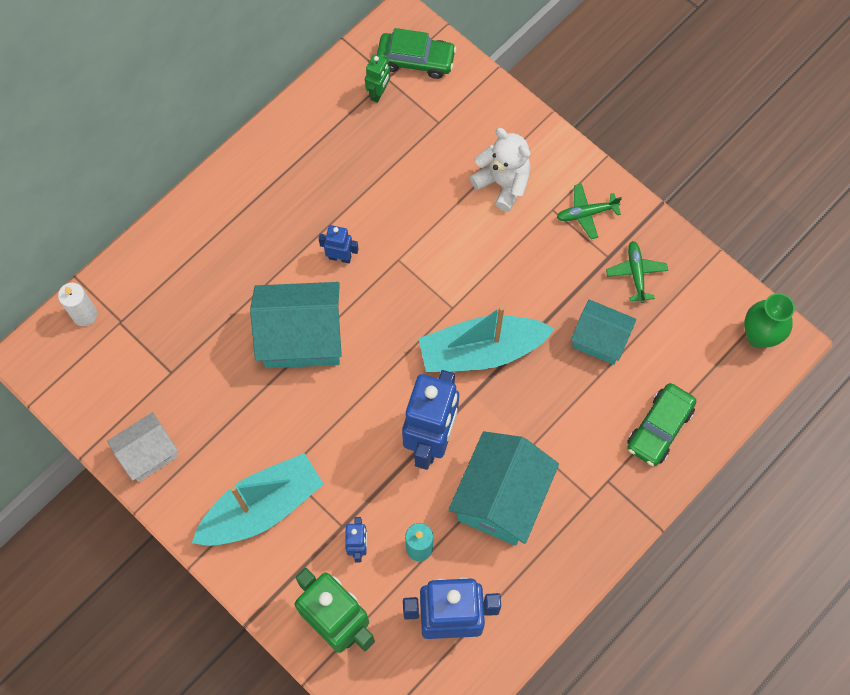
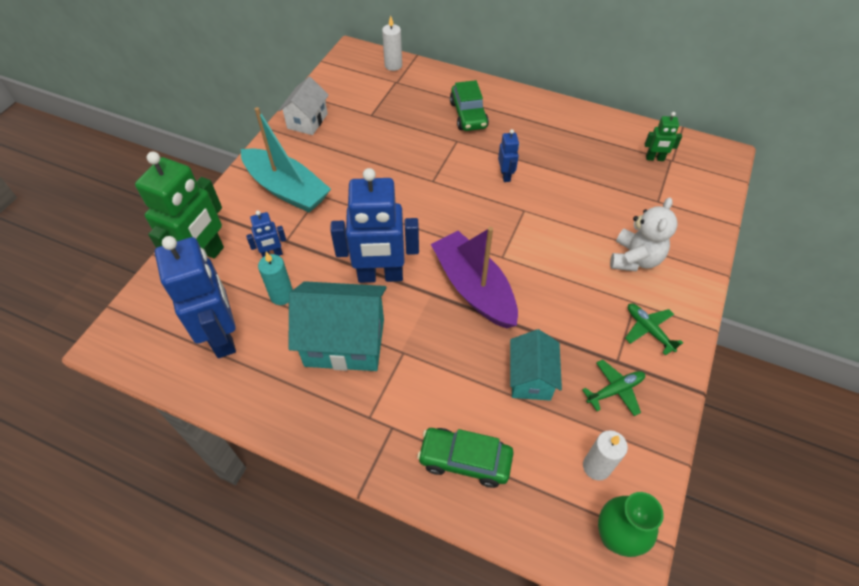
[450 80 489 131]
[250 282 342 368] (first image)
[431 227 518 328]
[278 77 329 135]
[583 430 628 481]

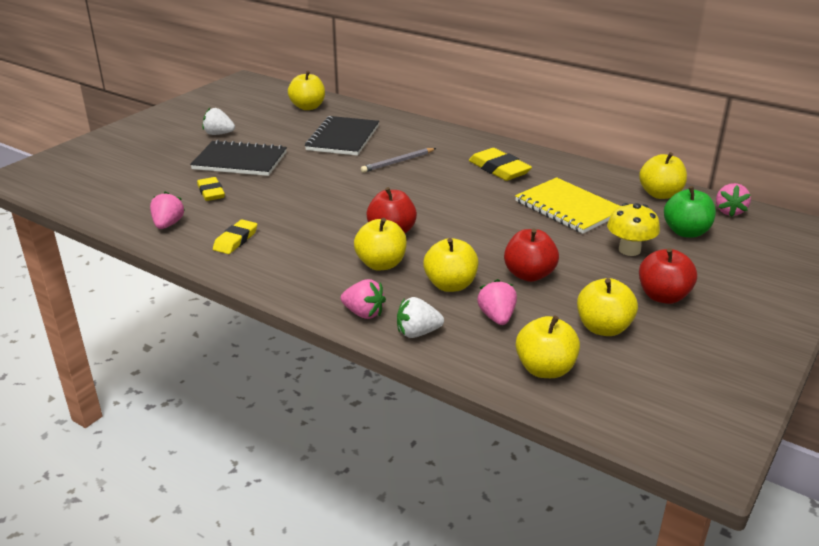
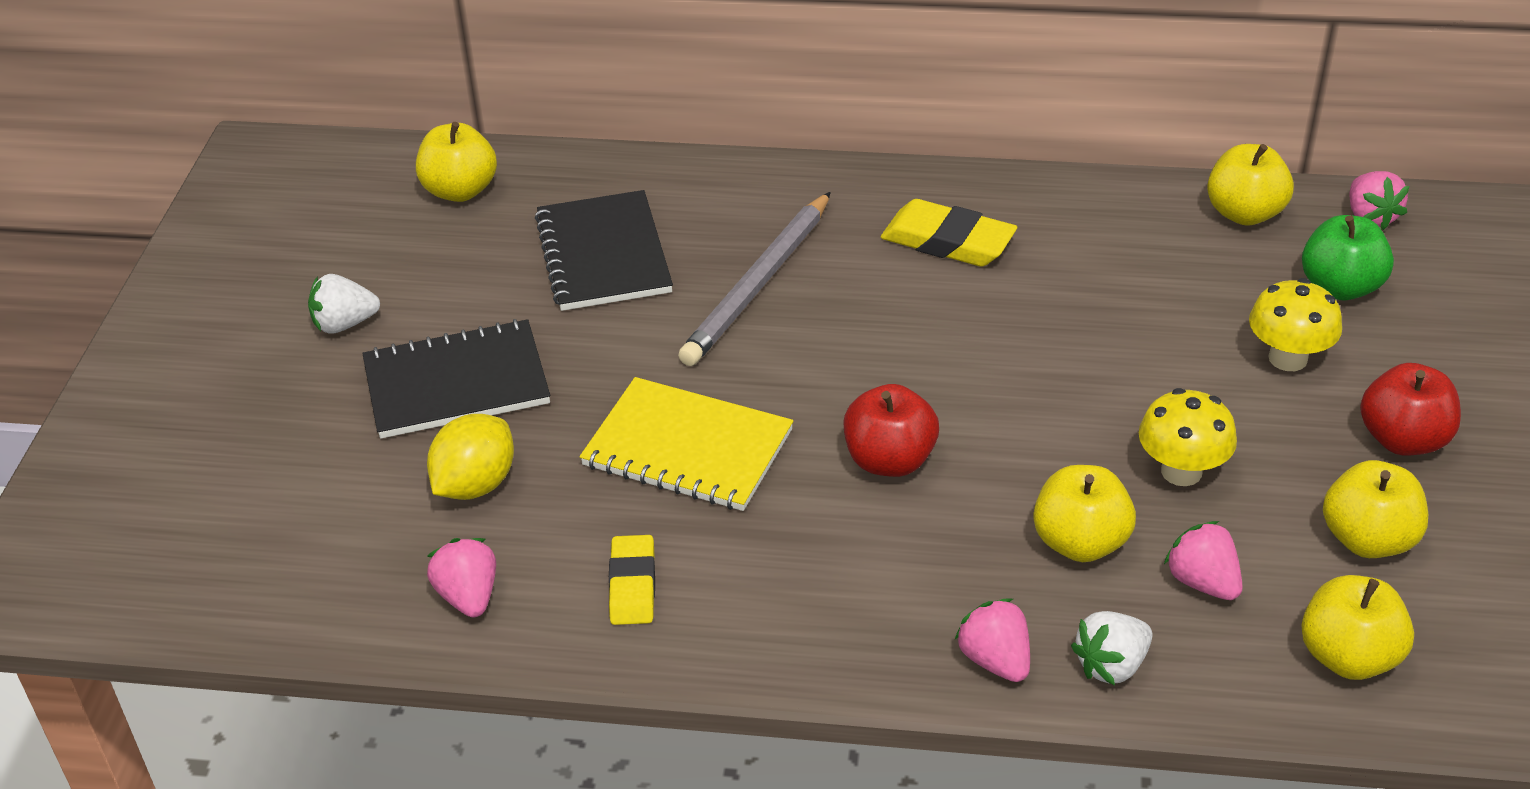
[678 192 831 366]
[427 414 514 500]
[580 377 794 511]
[354 218 407 271] (first image)
[1139 388 1237 486]
[955 598 1030 682]

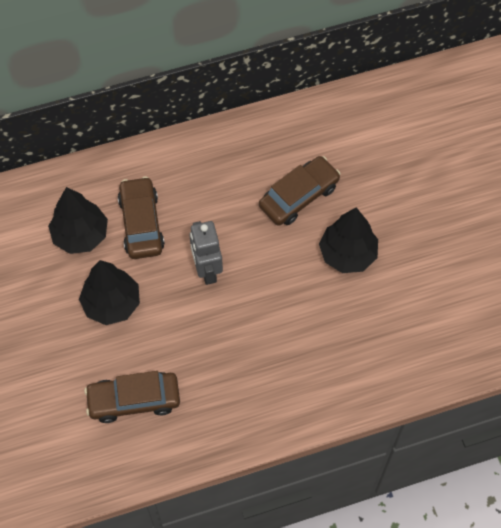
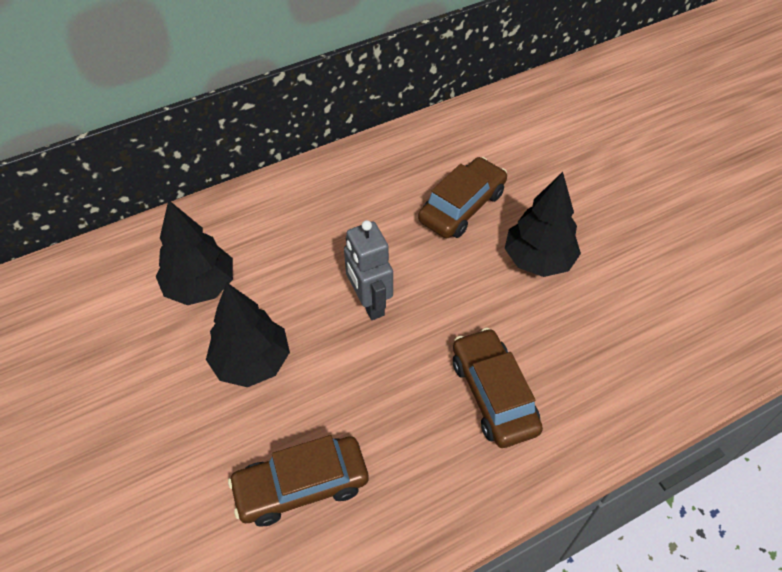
[453 328 543 448]

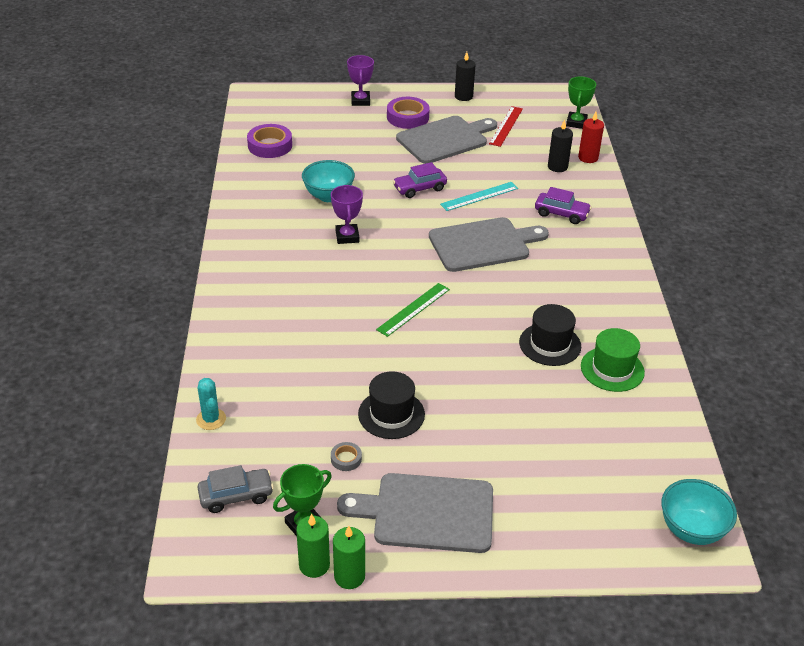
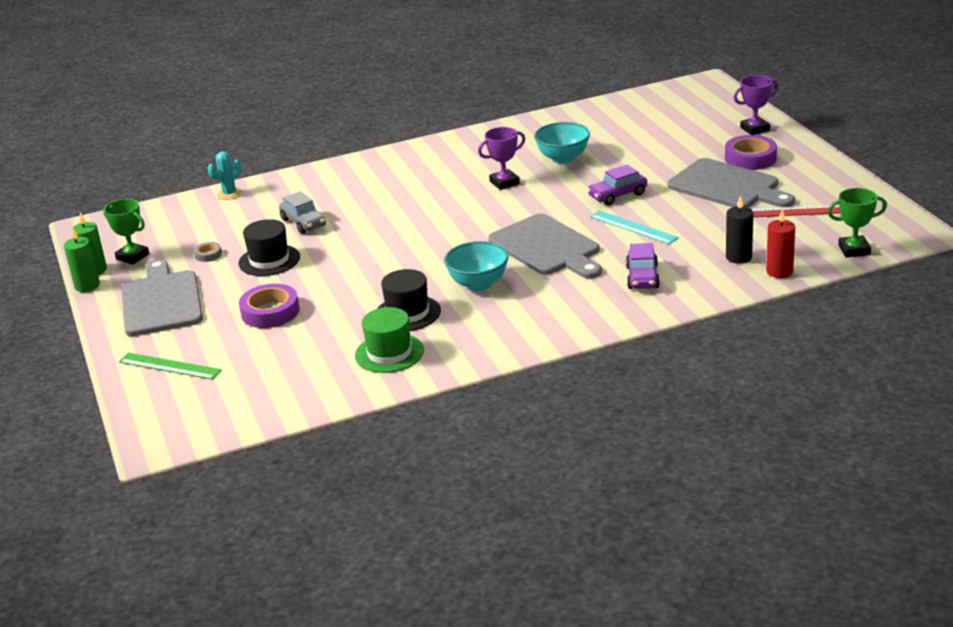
[455 52 476 101] (first image)
[239 284 300 328]
[587 164 648 205]
[119 353 222 380]
[279 192 326 234]
[444 241 509 291]

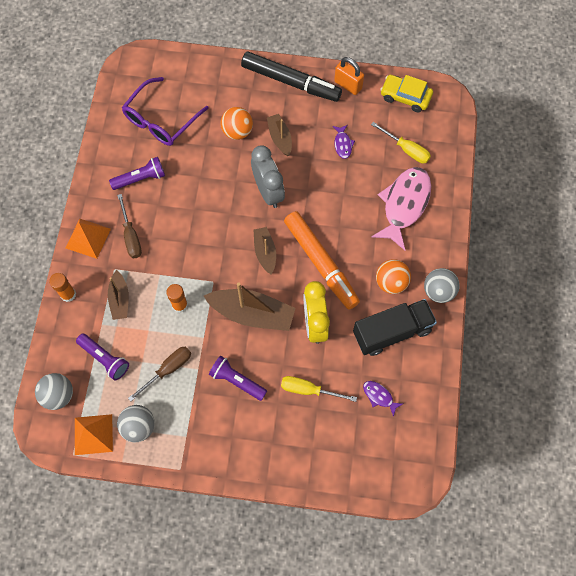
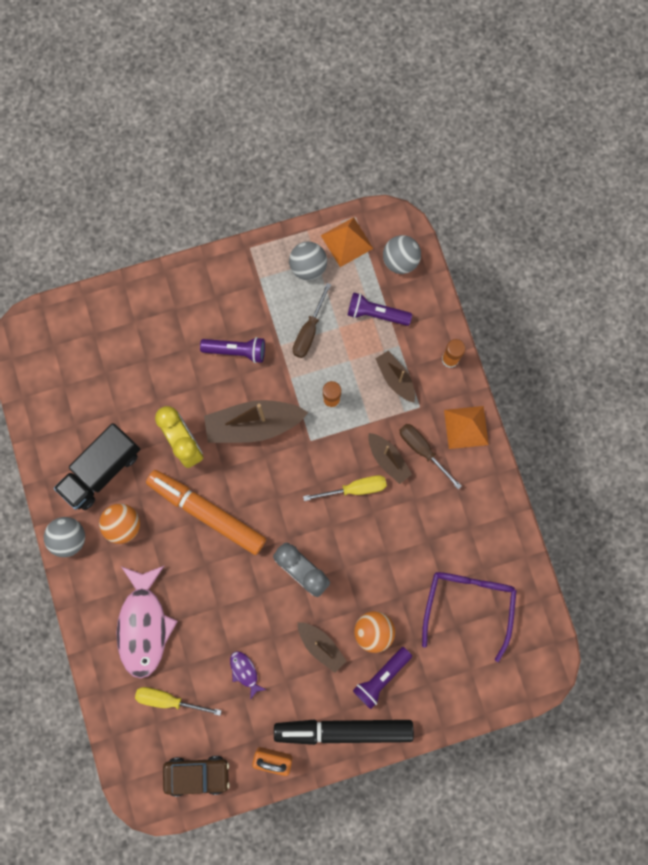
[163 756 230 797]
[353 647 412 709]
[368 433 412 484]
[303 475 387 501]
[363 381 403 417] (first image)

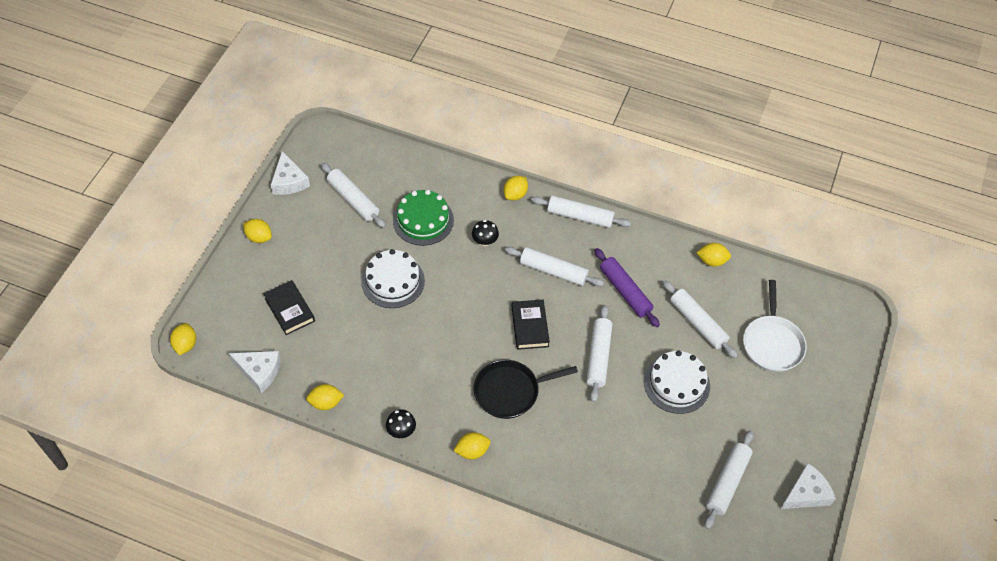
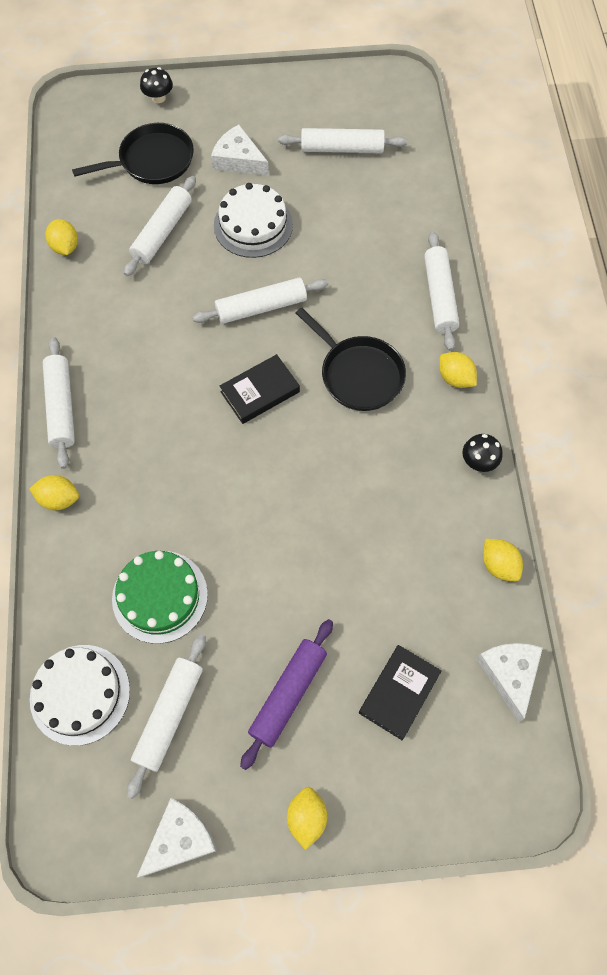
[140 67 173 103]
[424 232 459 351]
[240 619 333 770]
[30 645 130 746]
[72 123 194 184]
[170 323 196 355] (first image)
[211 125 269 176]

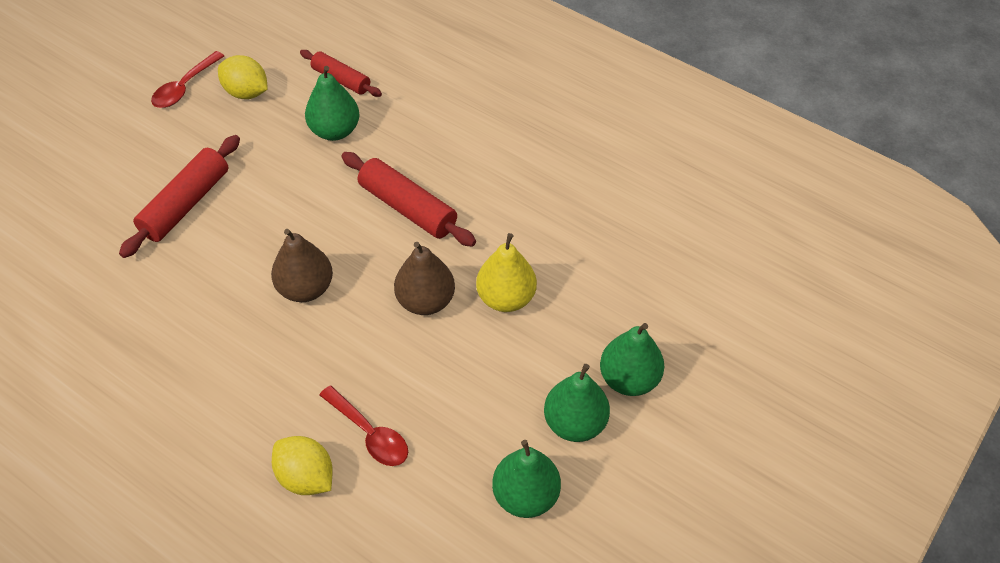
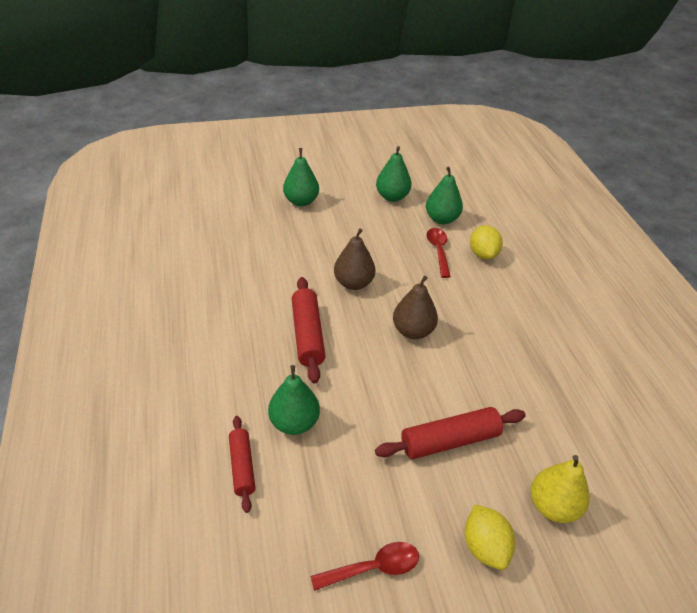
[465 505 515 570]
[531 455 590 523]
[426 166 463 224]

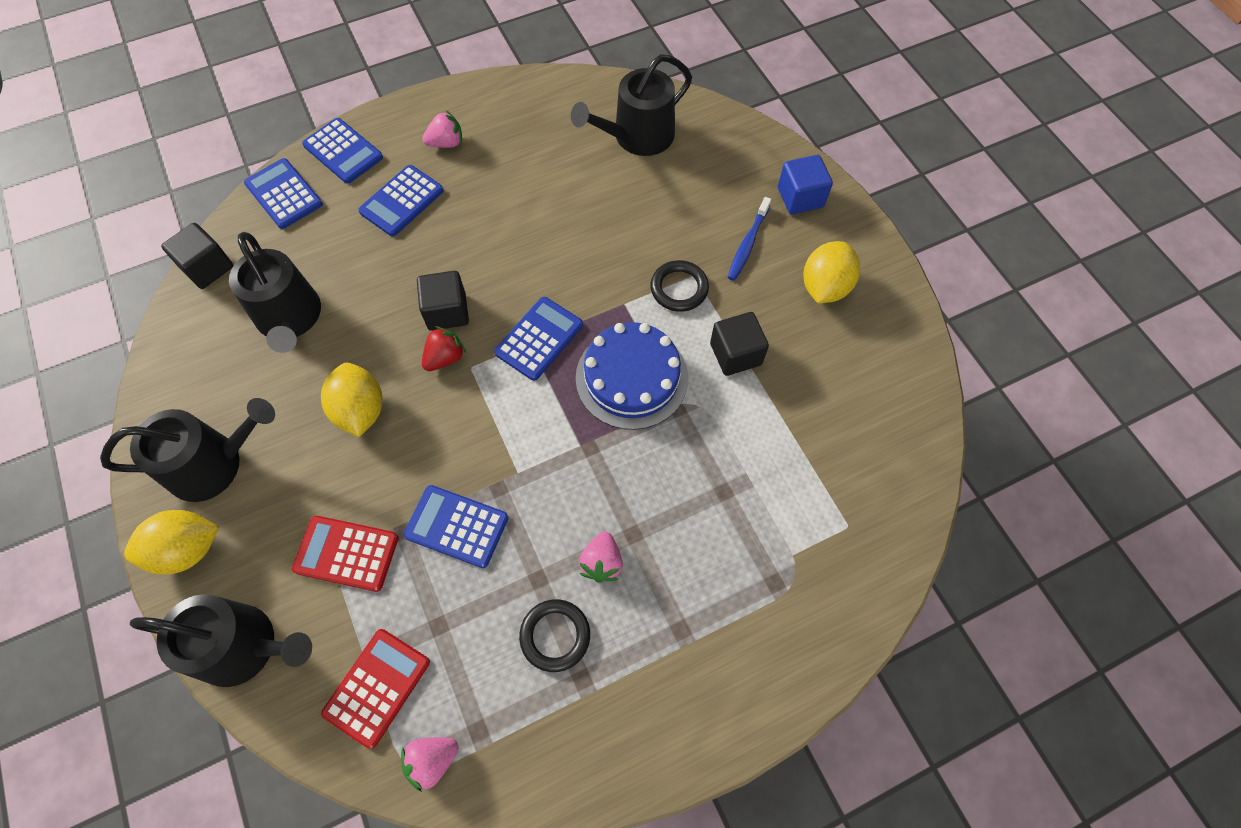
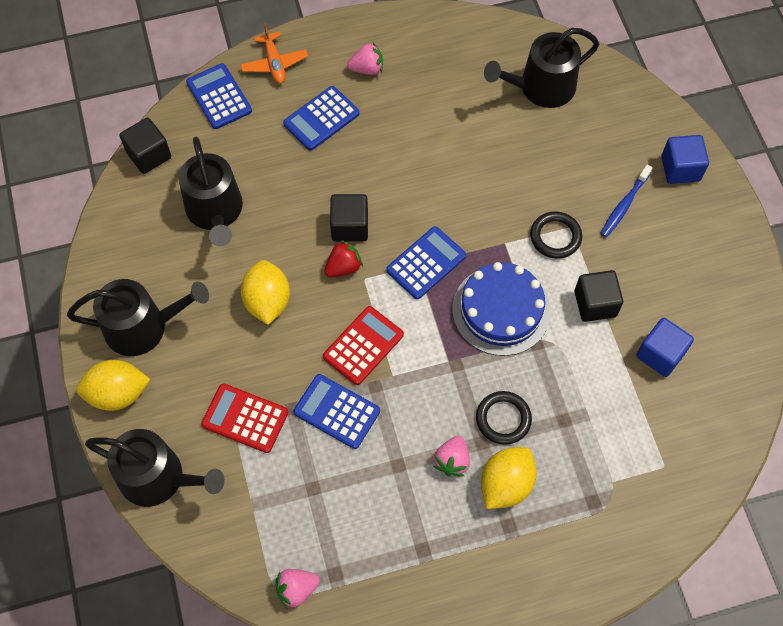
[240 23 308 84]
[481 447 537 509]
[476 391 532 445]
[323 306 404 385]
[636 318 694 377]

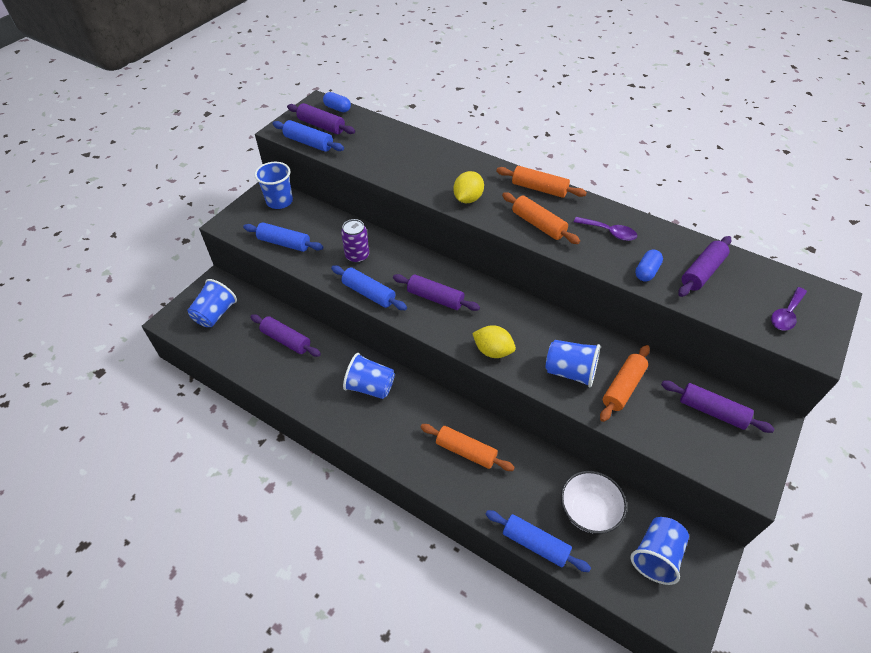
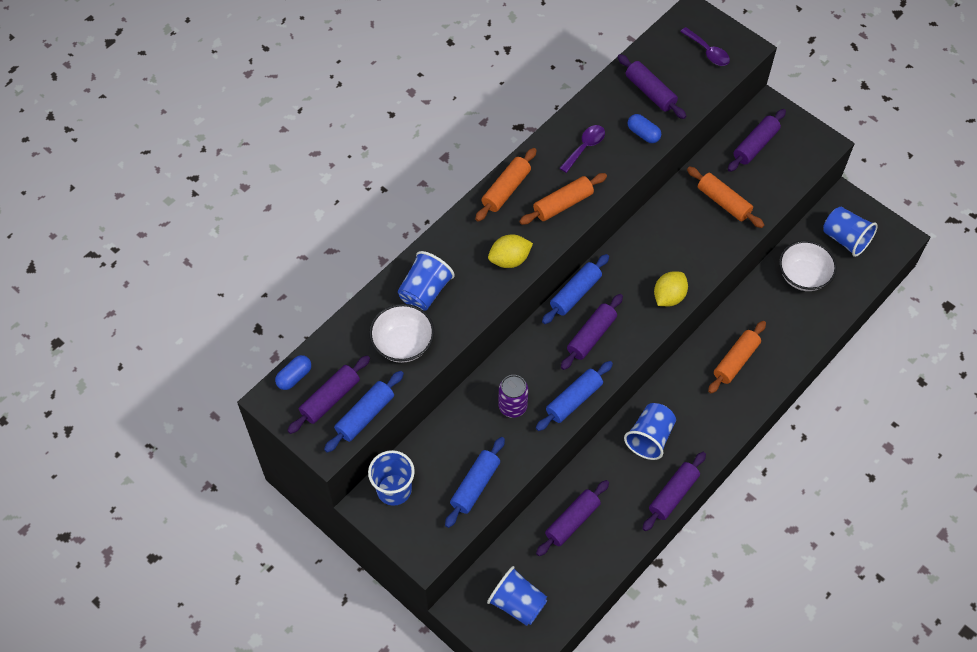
[488 235 533 268]
[398 251 455 311]
[542 254 609 324]
[369 304 434 363]
[642 452 706 531]

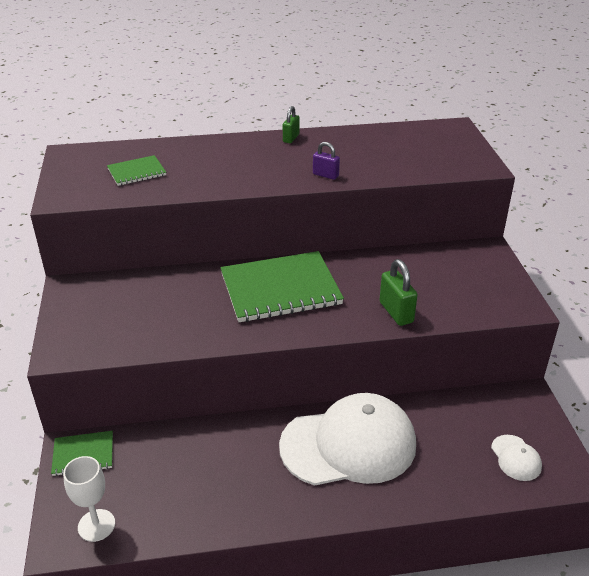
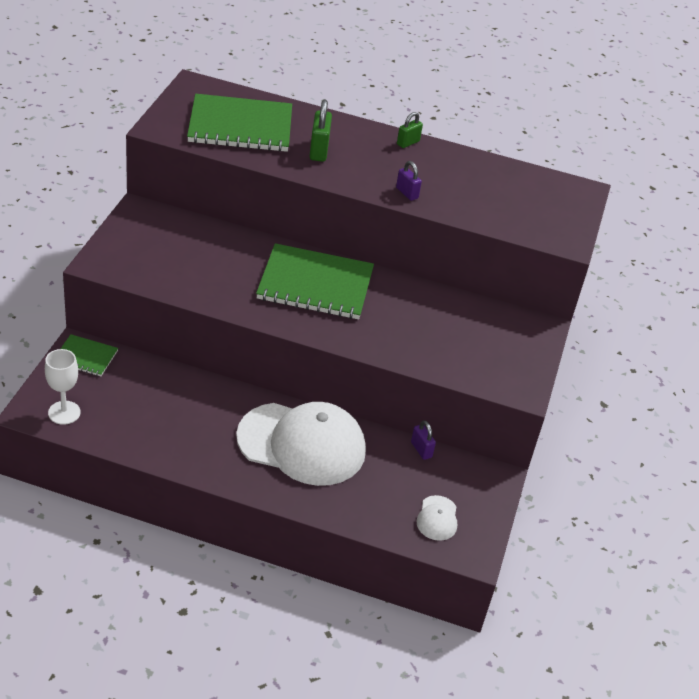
[187 94 292 152]
[310 99 332 162]
[411 420 436 460]

